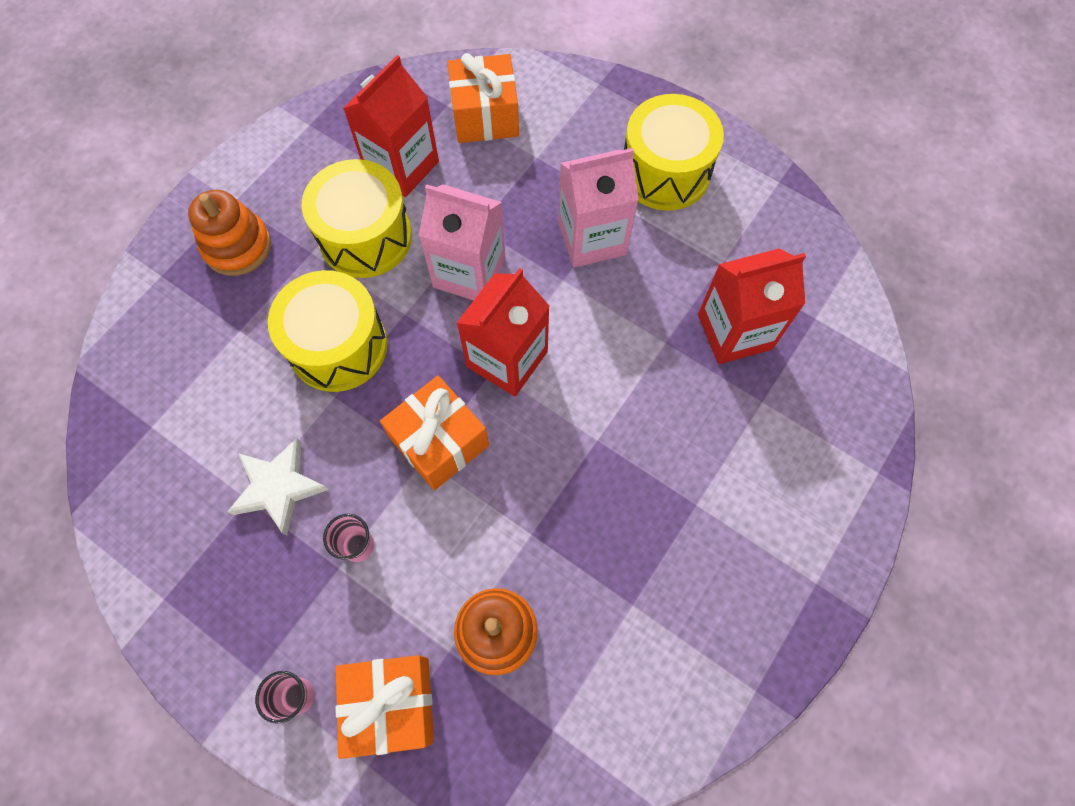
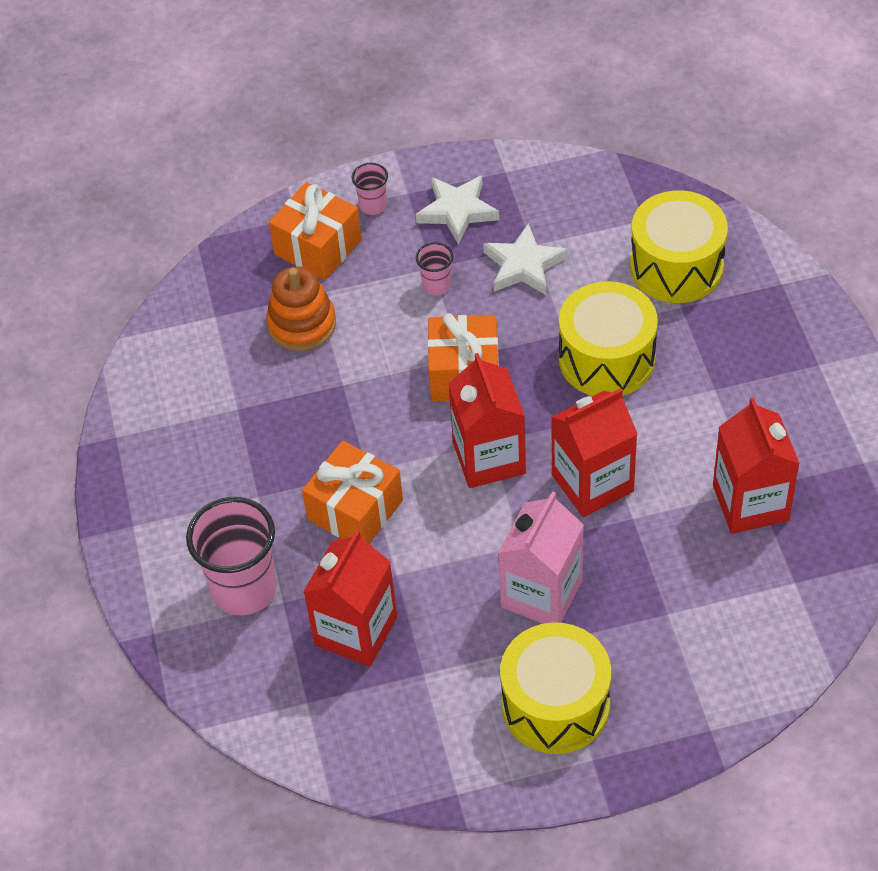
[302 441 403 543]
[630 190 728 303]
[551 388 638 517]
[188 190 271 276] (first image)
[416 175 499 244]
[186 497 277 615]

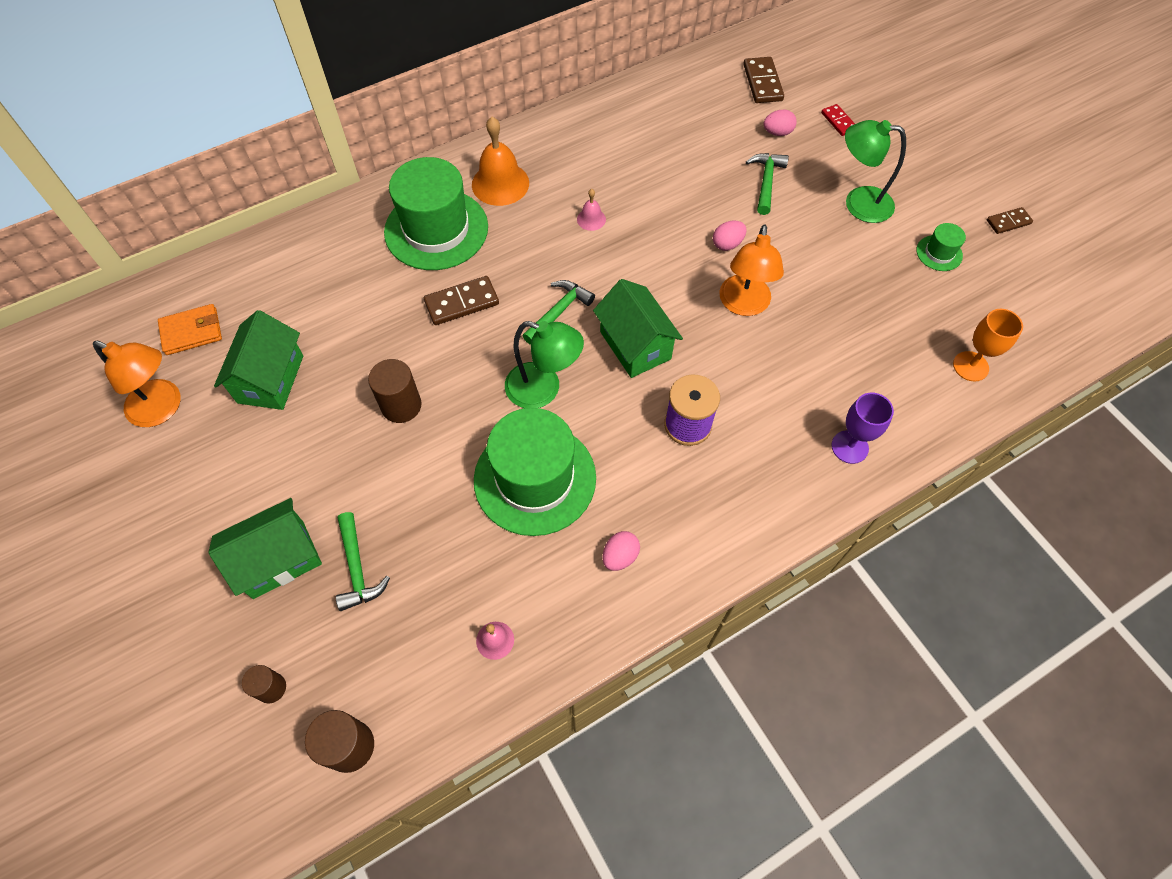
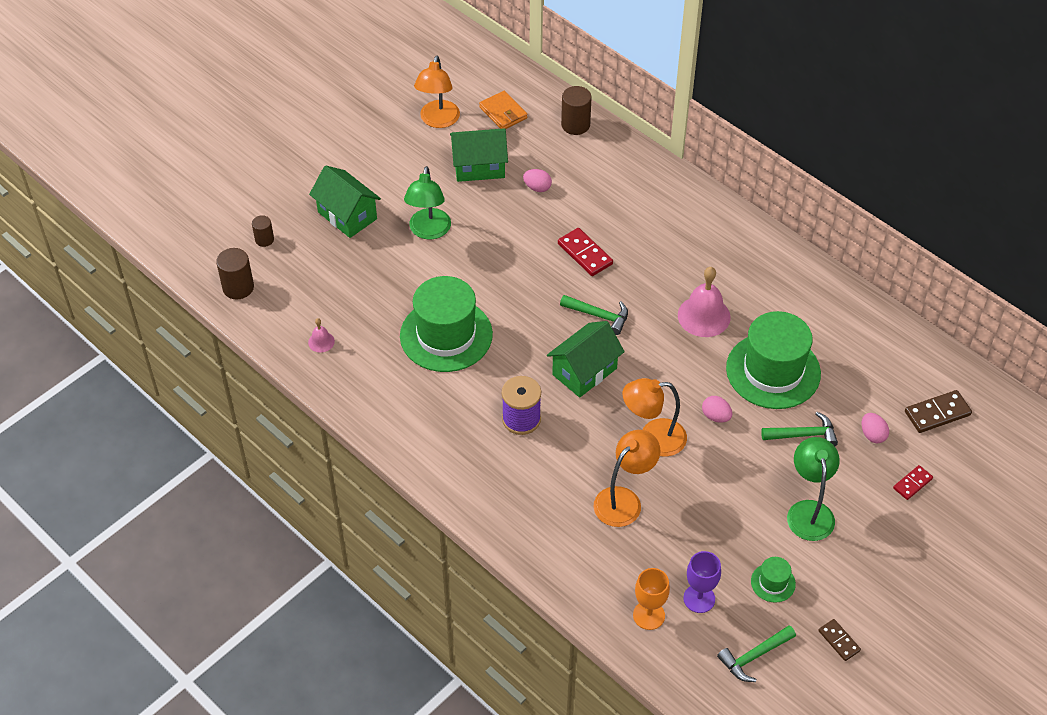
[472 117 529 206] (first image)
[726 311 821 409]
[678 267 731 337]
[558 228 613 276]
[404 166 451 239]
[561 86 592 135]
[683 551 721 613]
[717 625 796 682]
[523 169 552 192]
[594 430 661 527]

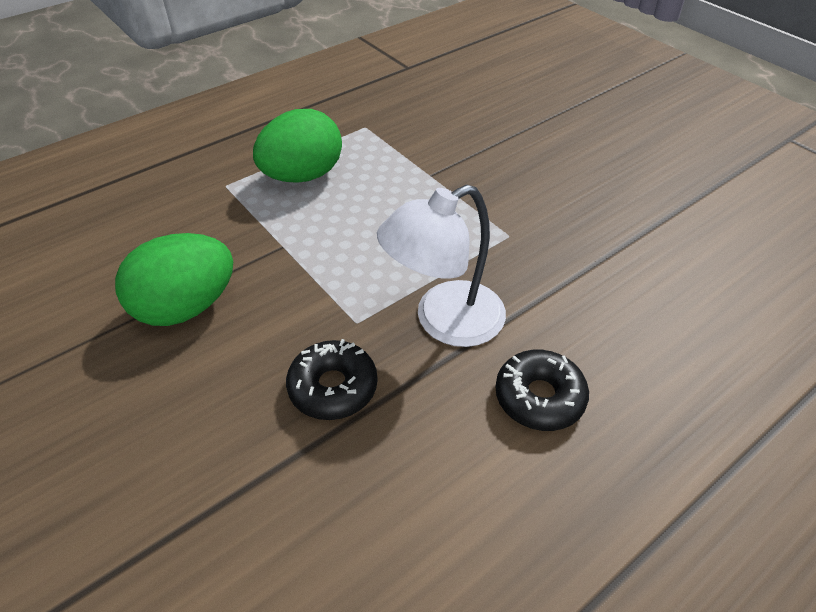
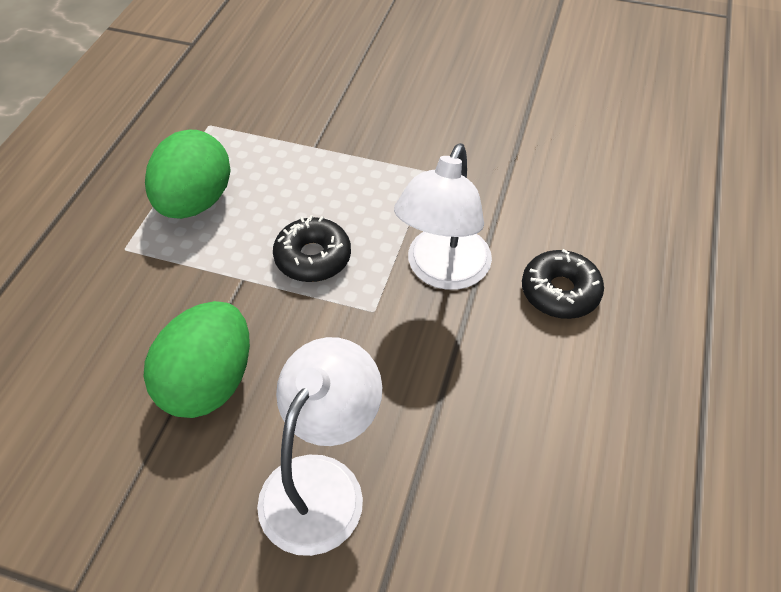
[273 215 351 282]
[257 337 382 556]

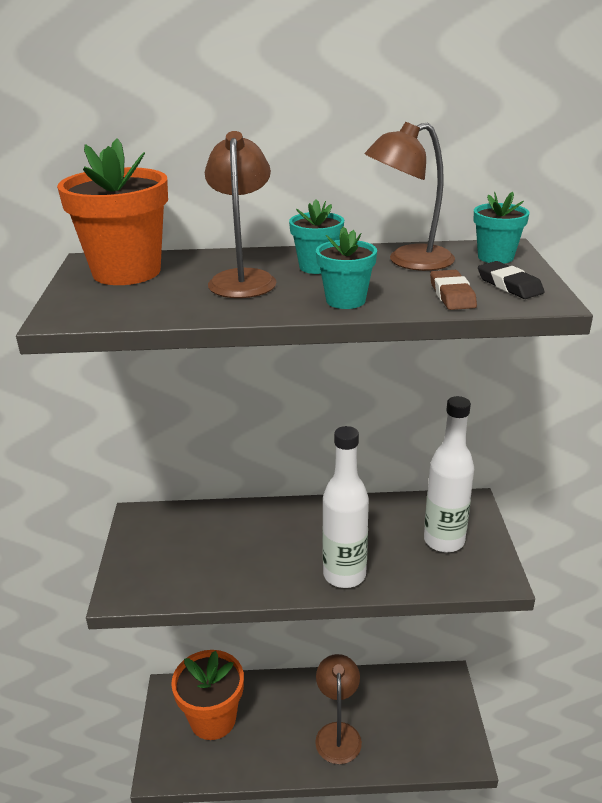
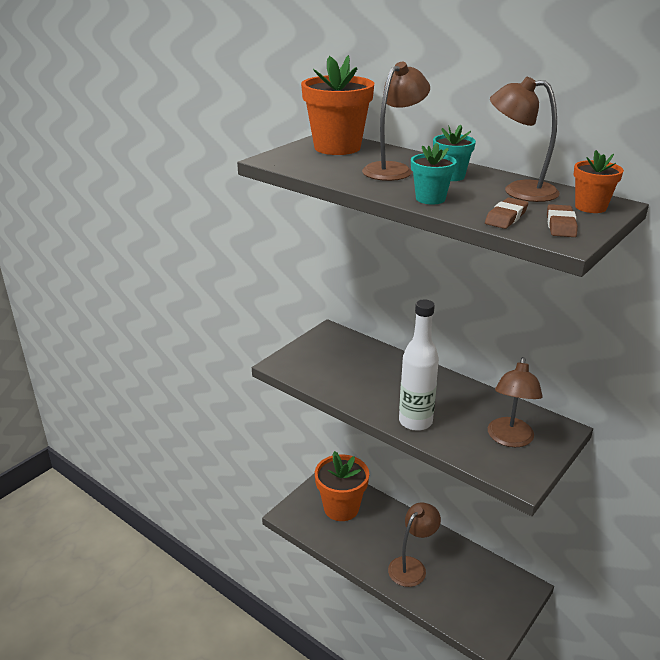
[574 150 624 213]
[547 204 578 237]
[488 357 543 447]

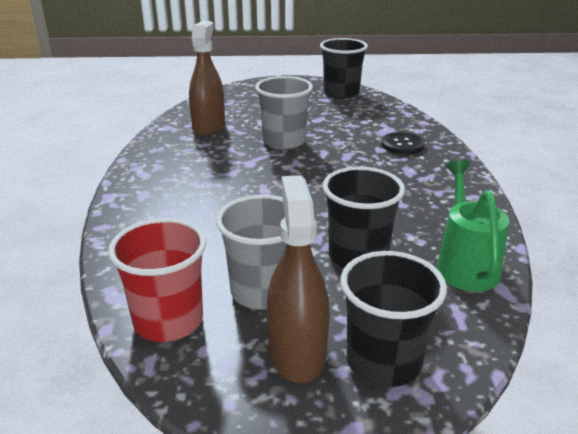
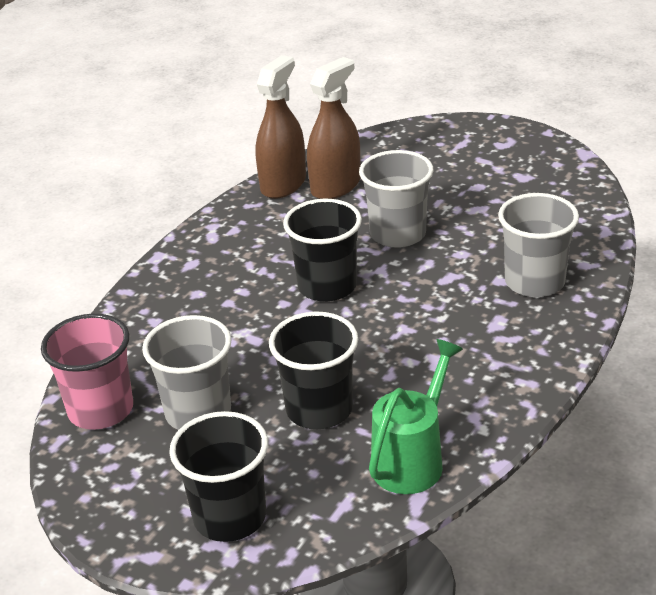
[283 199 362 302]
[498 193 579 297]
[255 55 306 199]
[41 314 133 430]

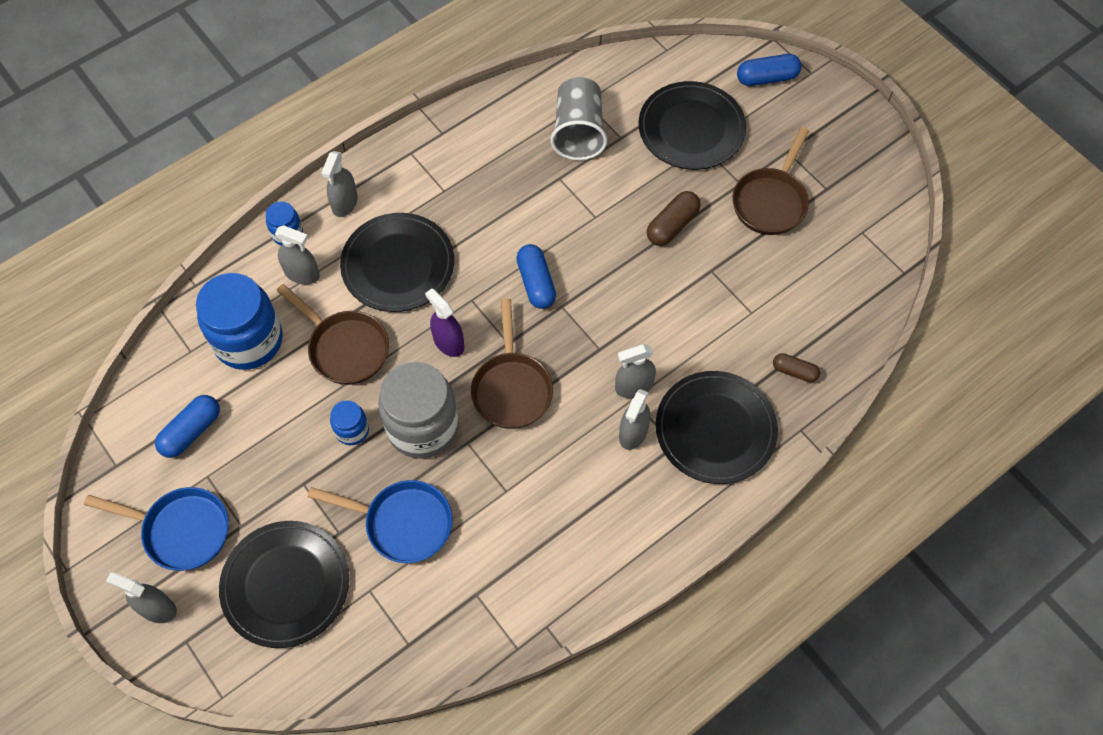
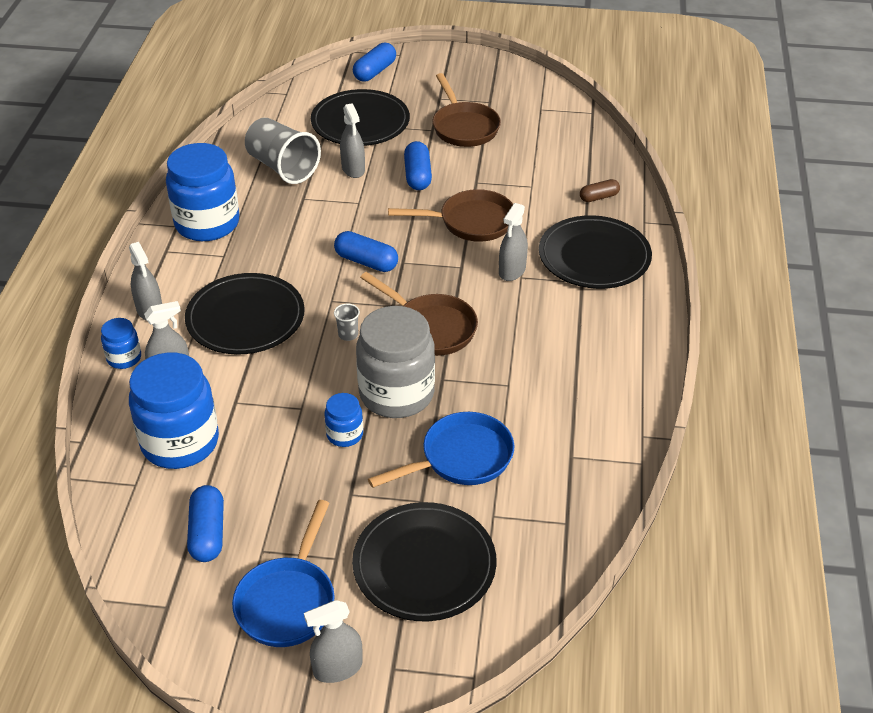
[404 141 432 190]
[388 189 513 242]
[334 304 360 341]
[340 103 365 178]
[232 500 335 647]
[166 143 239 241]

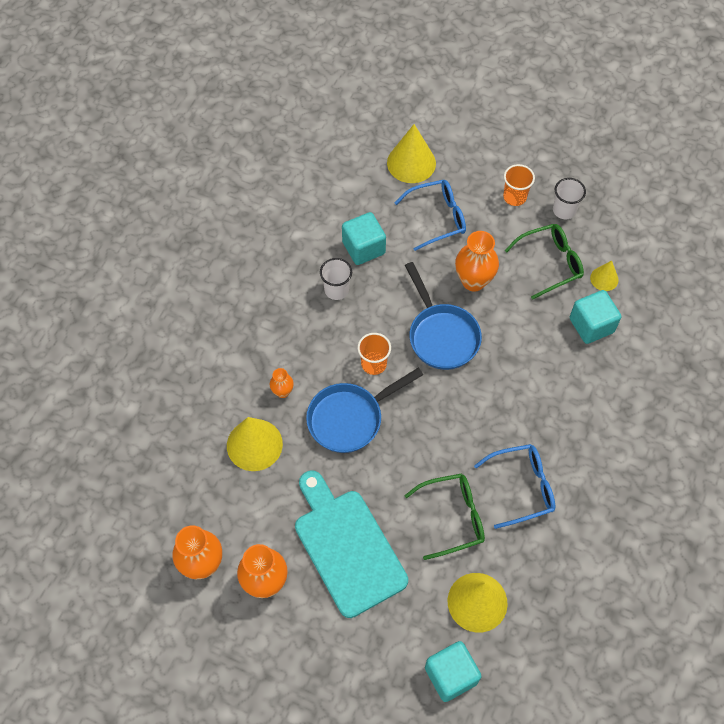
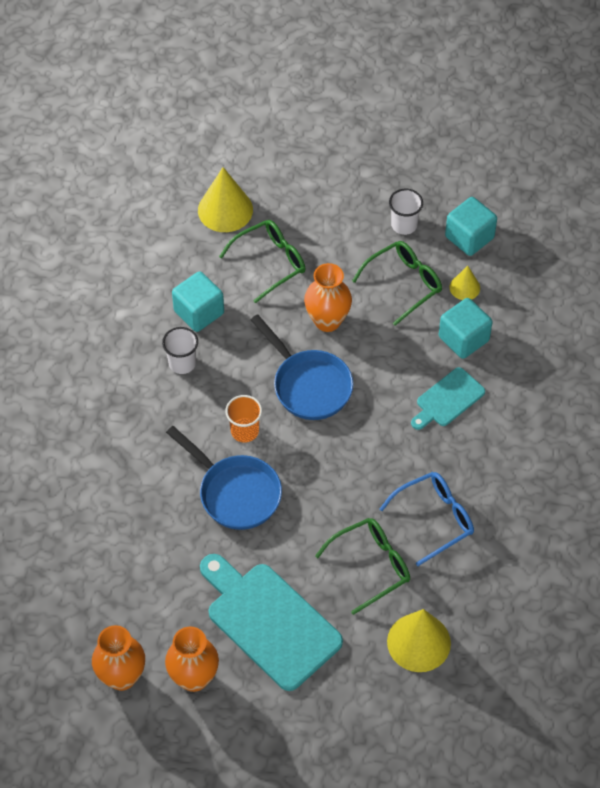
[503 164 535 206] (first image)
[219 220 305 303]
[270 368 294 398] (first image)
[166 426 282 530]
[227 417 283 471] (first image)
[445 197 497 256]
[411 367 485 430]

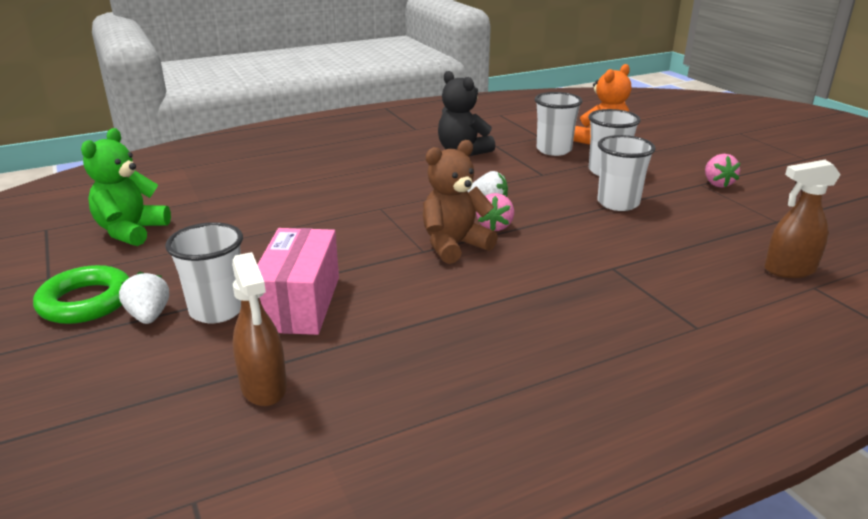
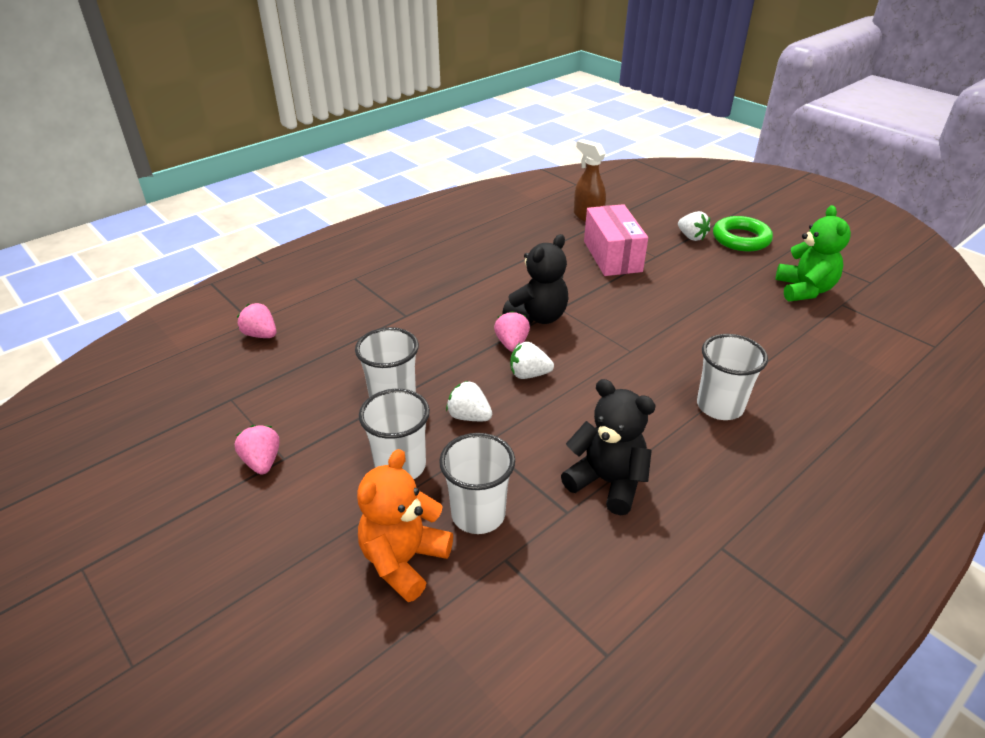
[502 234 569 325]
[237 303 276 338]
[697 334 768 420]
[446 381 492 421]

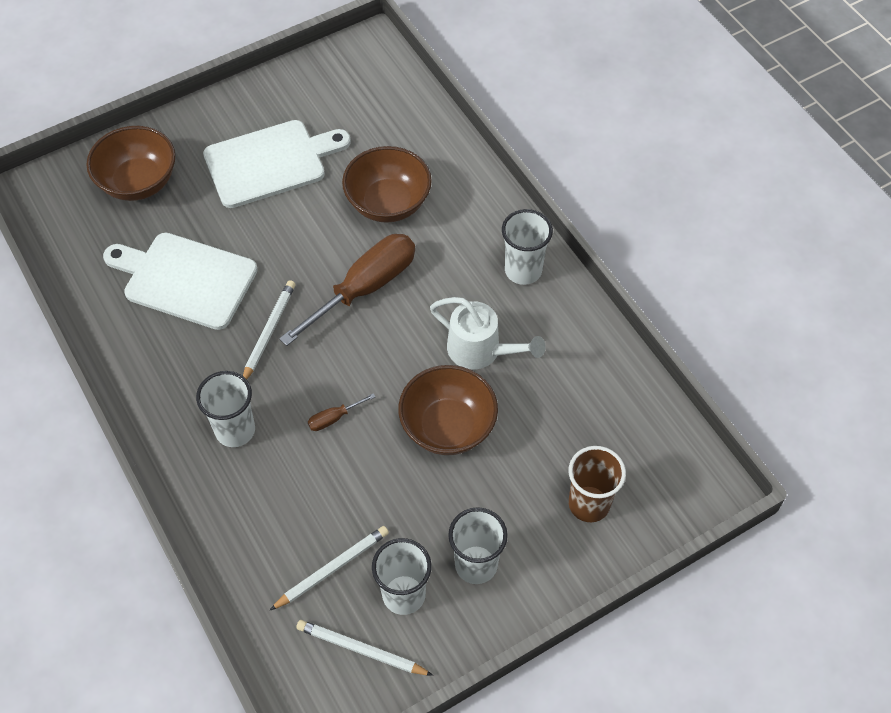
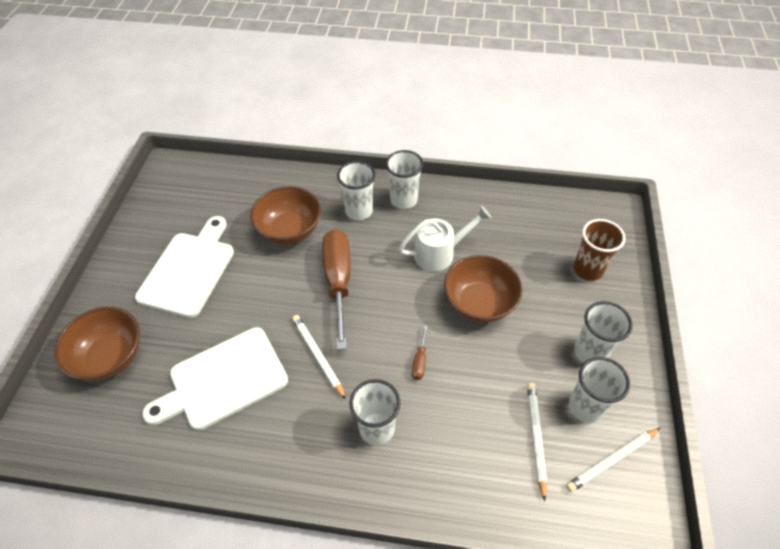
[337 161 376 220]

